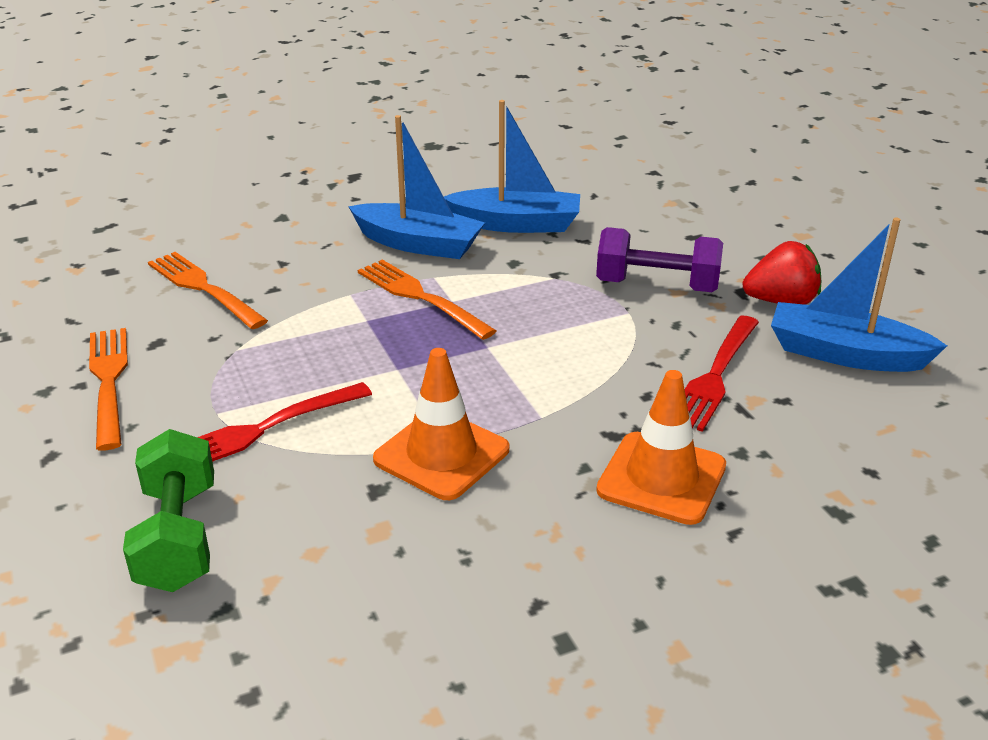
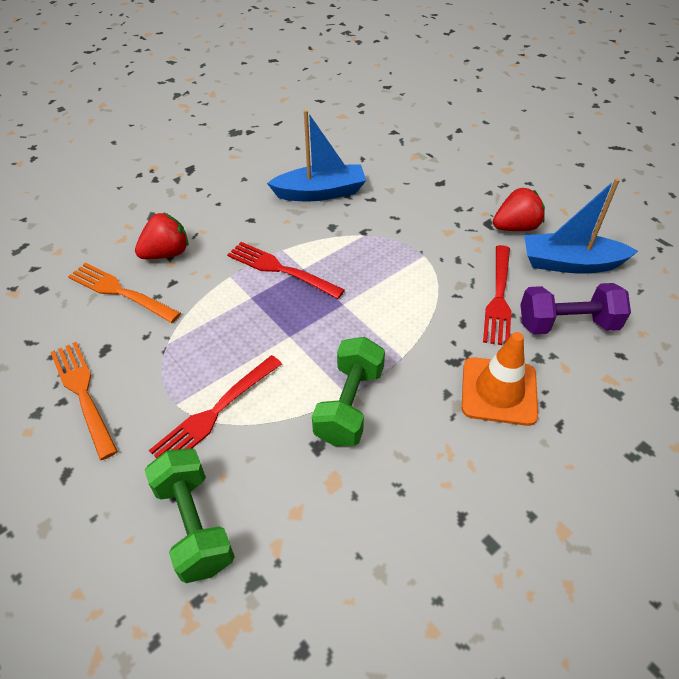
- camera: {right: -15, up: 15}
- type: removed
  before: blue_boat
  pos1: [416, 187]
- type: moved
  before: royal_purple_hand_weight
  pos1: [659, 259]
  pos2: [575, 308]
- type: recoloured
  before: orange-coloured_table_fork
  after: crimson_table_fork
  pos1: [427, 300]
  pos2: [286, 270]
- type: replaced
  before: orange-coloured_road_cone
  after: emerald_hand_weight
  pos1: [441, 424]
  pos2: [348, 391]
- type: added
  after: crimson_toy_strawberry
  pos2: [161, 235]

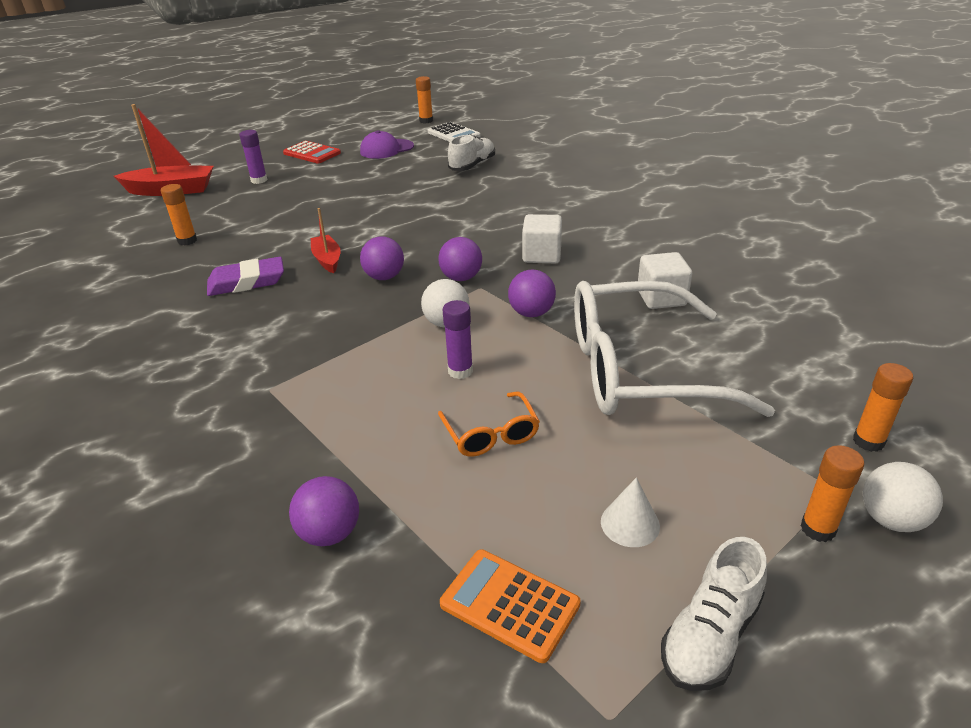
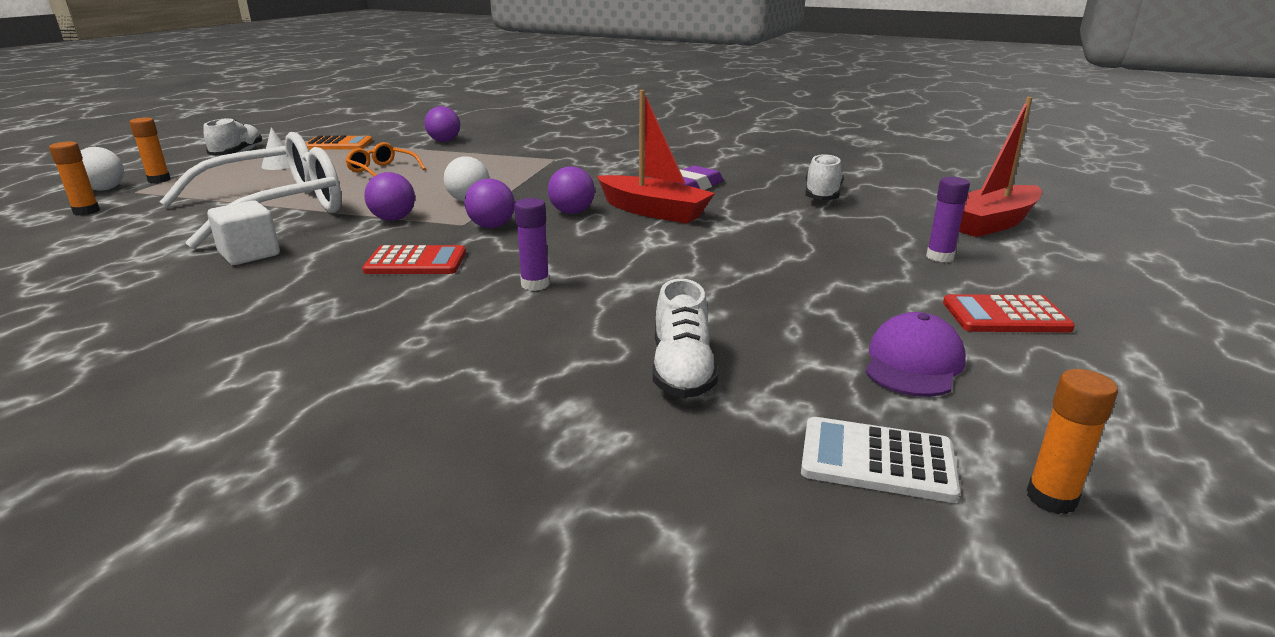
- camera: {right: 145, up: -10}
- type: replaced
  before: orange-coloured_glue
  after: white_sneaker
  pos1: [179, 214]
  pos2: [824, 177]
- type: resized
  before: crimson_boat
  pos1: [326, 240]
  pos2: [656, 157]
  scale: 1.76
- type: replaced
  before: white_solid_cube
  after: crimson_adding_machine
  pos1: [542, 239]
  pos2: [414, 259]
- type: moved
  before: royal_purple_glue
  pos1: [457, 339]
  pos2: [532, 244]

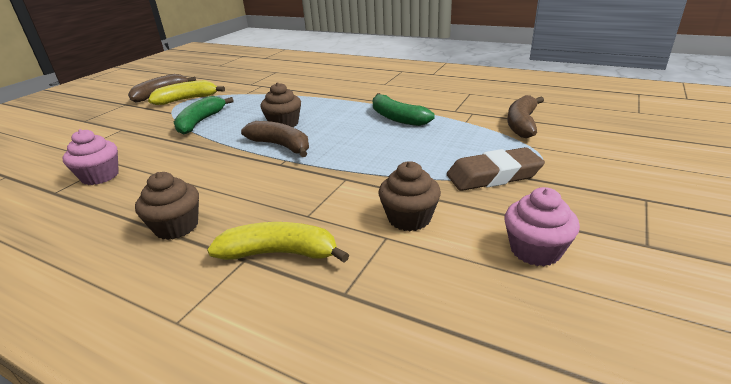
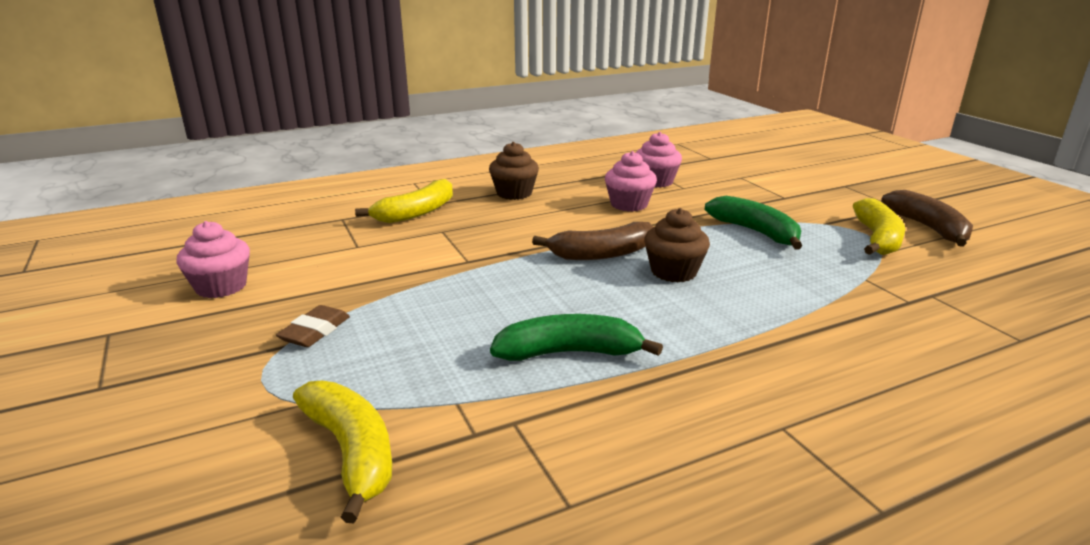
- camera: {right: 125, up: -5}
- type: recoloured
  before: brown_toy_banana
  after: golden_toy_banana
  pos1: [526, 116]
  pos2: [342, 452]
- type: resized
  before: brown_pencil_eraser
  pos1: [496, 169]
  pos2: [313, 326]
  scale: 0.6
- type: removed
  before: brown_cupcake
  pos1: [410, 196]
- type: added
  after: pink_cupcake
  pos2: [631, 181]

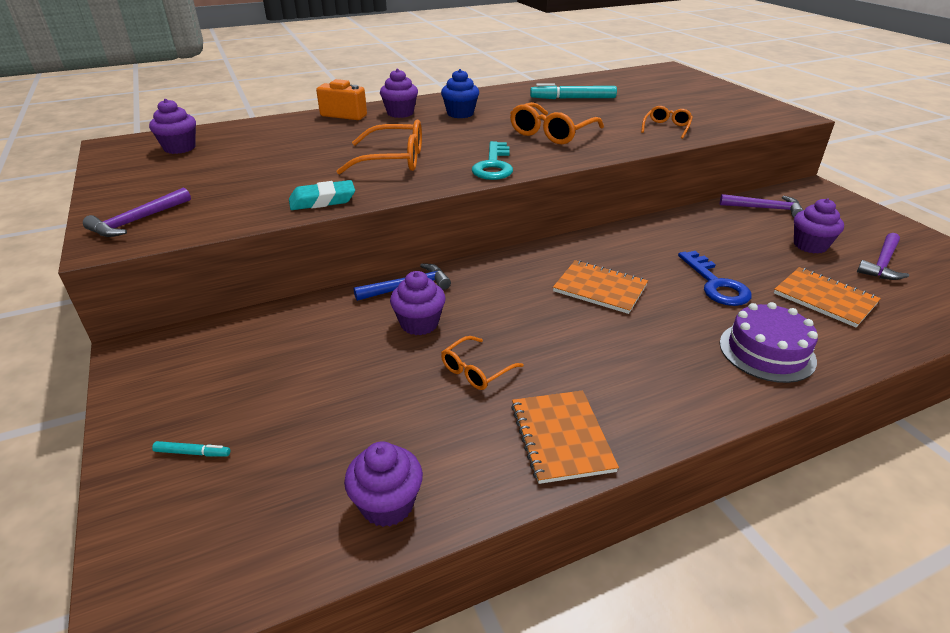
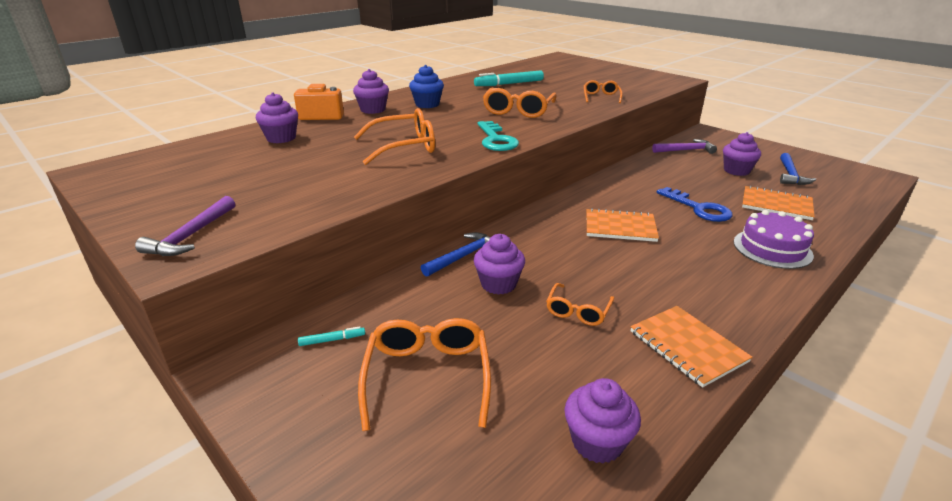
- camera: {right: -20, up: -5}
- type: moved
  before: royal_purple_cupcake
  pos1: [172, 126]
  pos2: [277, 117]
- type: removed
  before: teal_pencil_eraser
  pos1: [322, 195]
- type: recoloured
  before: royal_purple_hammer
  after: blue_hammer
  pos1: [883, 256]
  pos2: [798, 169]
- type: moved
  before: teal_marker_pen
  pos1: [191, 448]
  pos2: [331, 336]
- type: added
  after: orange-coloured_spectacles
  pos2: [424, 374]

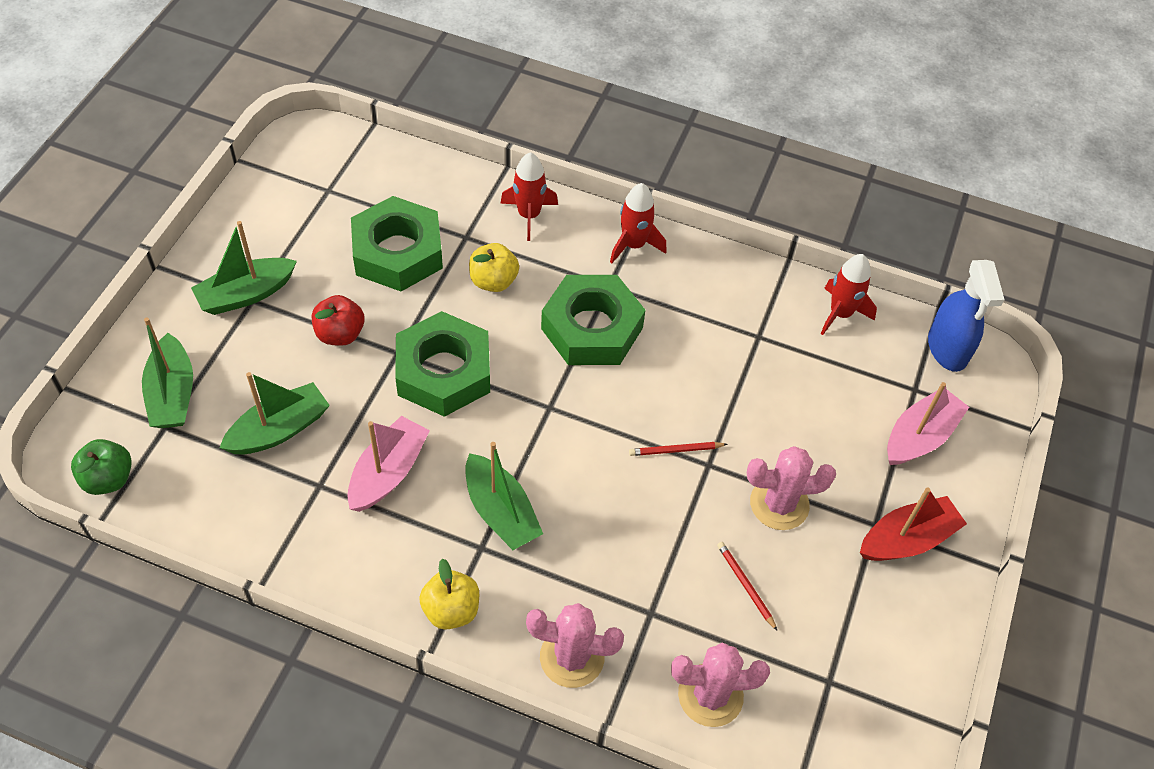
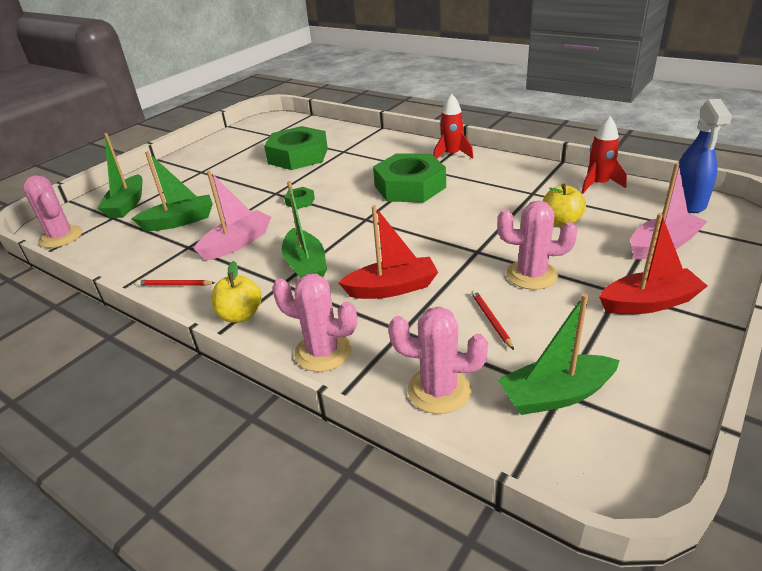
- camera: {right: 20, up: -20}
- type: removed
  before: crimson_spaceship
  pos1: [529, 196]
- type: moved
  before: emerald_boat
  pos1: [244, 268]
  pos2: [558, 354]
- type: moved
  before: golden_apple
  pos1: [494, 267]
  pos2: [564, 205]
- type: removed
  before: crimson_apple
  pos1: [338, 320]
- type: resized
  before: emerald_hex_nut
  pos1: [442, 364]
  pos2: [299, 198]
  scale: 0.41
- type: replaced
  before: emerald_apple
  after: pink_prickly_plant
  pos1: [101, 467]
  pos2: [52, 211]
- type: moved
  before: crimson_pencil
  pos1: [678, 449]
  pos2: [176, 283]
- type: added
  after: crimson_boat
  pos2: [388, 252]

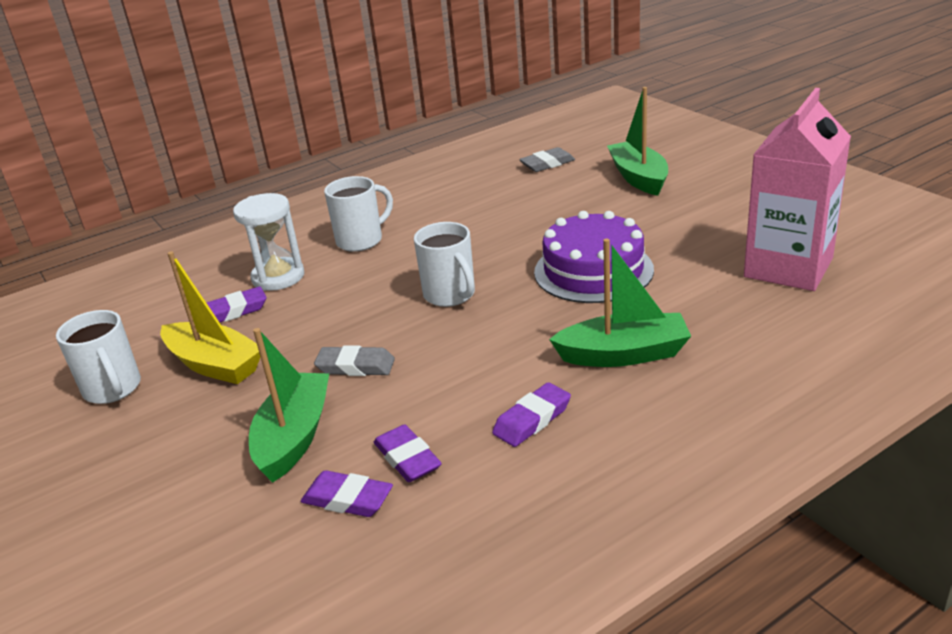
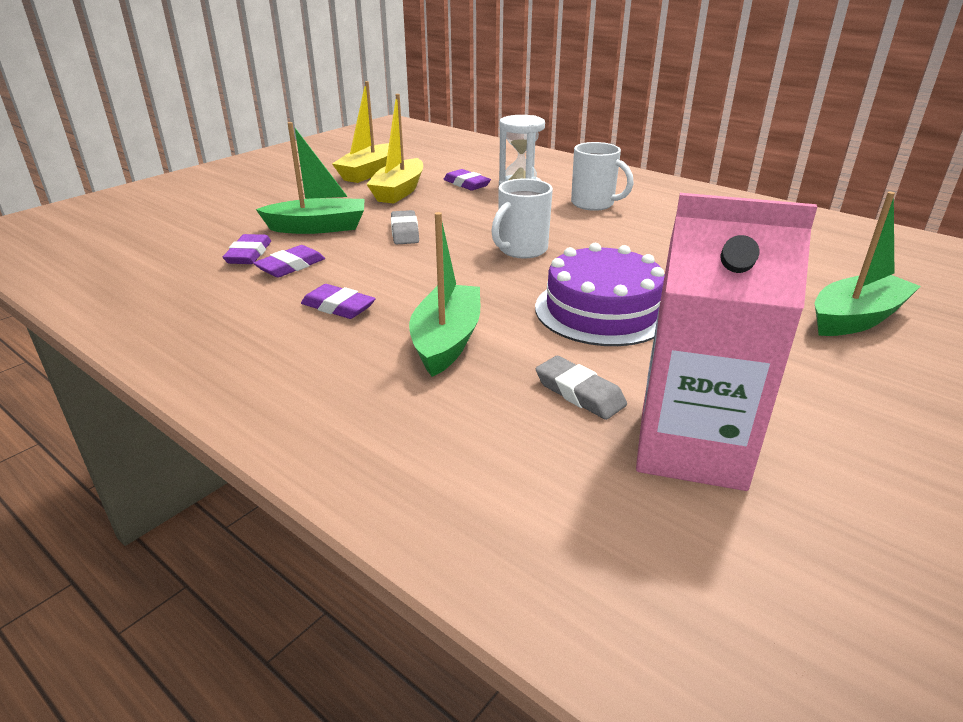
- camera: {right: 70, up: 0}
- type: moved
  before: ash-grey_pencil_eraser
  pos1: [547, 159]
  pos2: [581, 388]
- type: turned
  before: emerald_boat
  pos1: [620, 303]
  pos2: [444, 294]
  turn: -150
- type: replaced
  before: white_tea_mug
  after: golden_boat
  pos1: [98, 357]
  pos2: [360, 132]

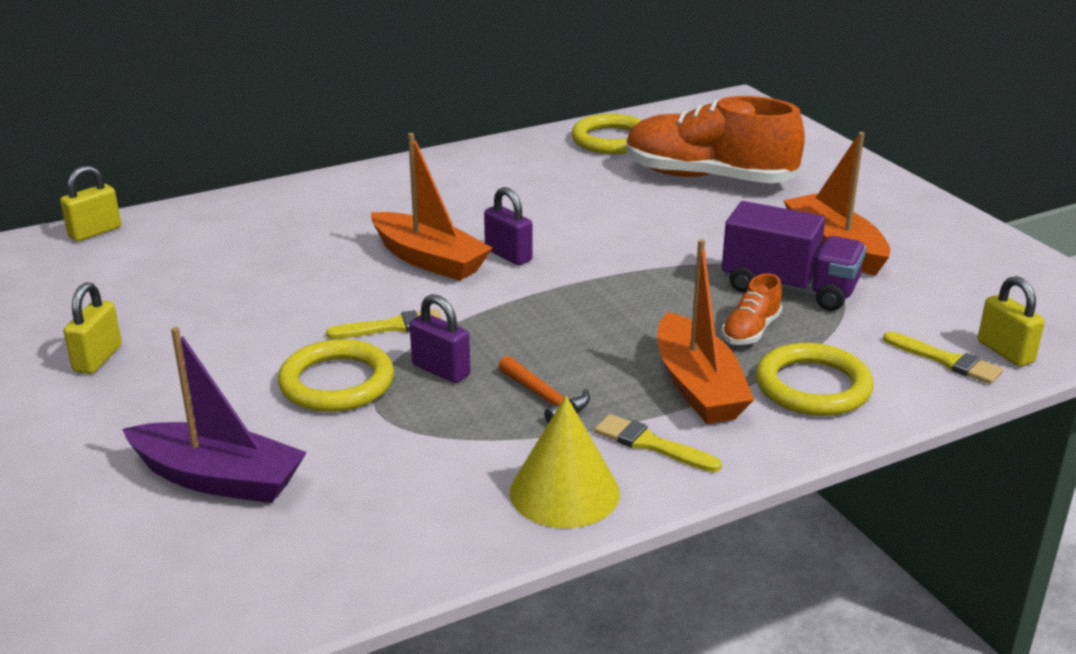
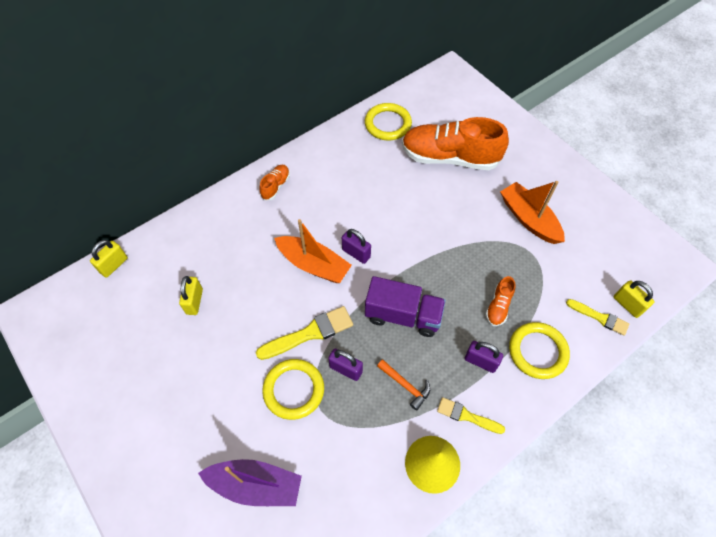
- camera: {right: -10, up: 30}
- type: moved
  before: royal_purple_toy_truck
  pos1: [794, 256]
  pos2: [405, 306]
- type: replaced
  before: orange-coloured_boat
  after: royal_purple_lock
  pos1: [705, 331]
  pos2: [484, 357]
- type: moved
  before: golden_lock
  pos1: [93, 328]
  pos2: [191, 295]
- type: resized
  before: golden_paintbrush
  pos1: [384, 324]
  pos2: [304, 333]
  scale: 1.58
- type: added
  after: orange-coloured_sneaker
  pos2: [274, 183]

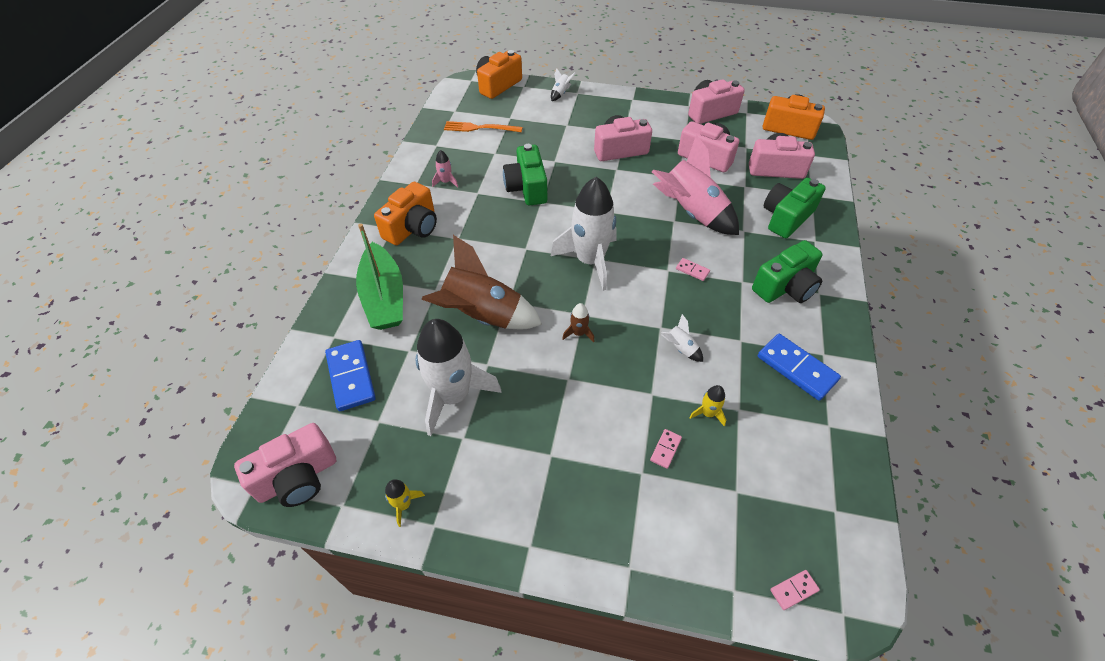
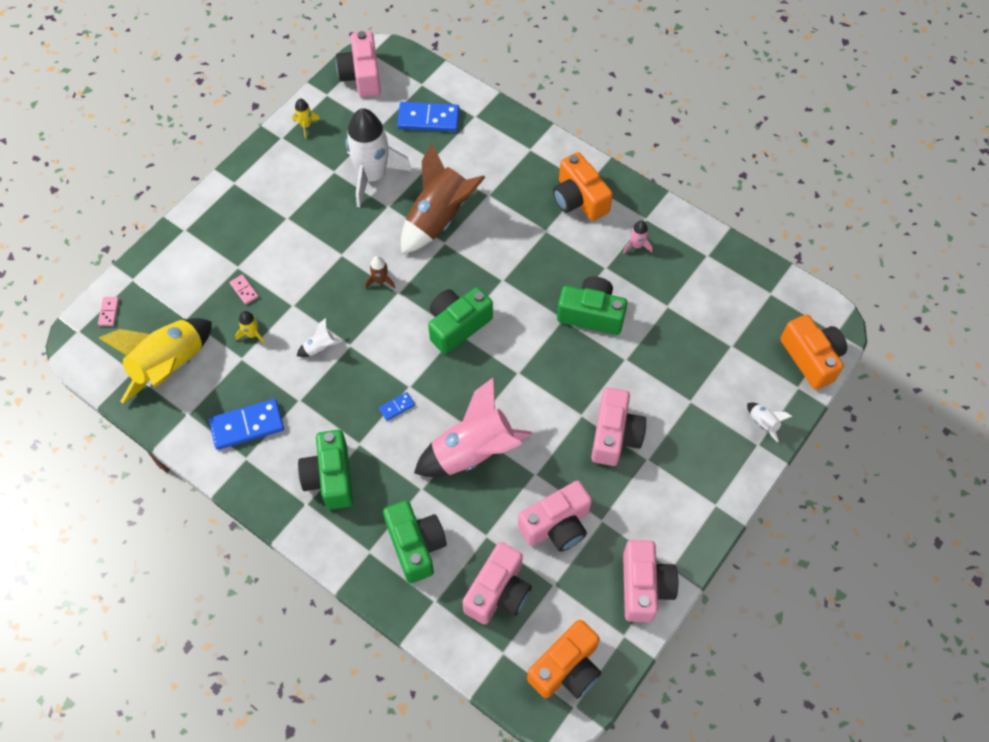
- camera: {right: 115, up: 10}
- type: removed
  before: orange-coloured_table_fork
  pos1: [483, 126]
- type: replaced
  before: white_spaceship
  after: emerald_camera
  pos1: [584, 234]
  pos2: [460, 320]
- type: removed
  before: emerald_boat
  pos1: [379, 277]
- type: recoloured
  before: pink_domino
  after: blue_domino
  pos1: [693, 269]
  pos2: [397, 406]
- type: added
  after: golden_spaceship
  pos2: [155, 361]

